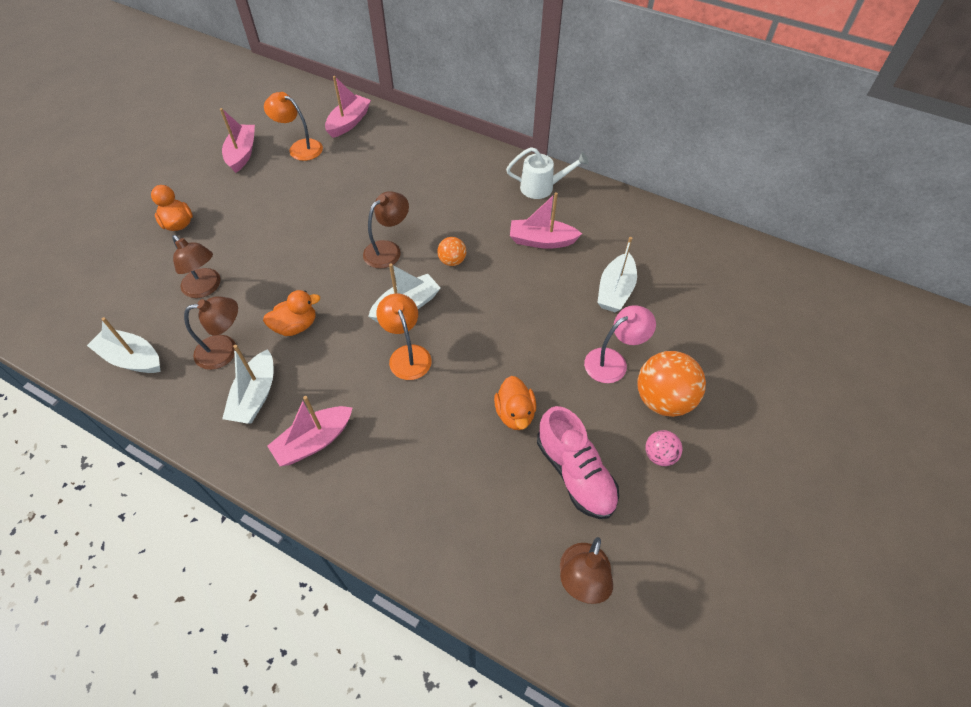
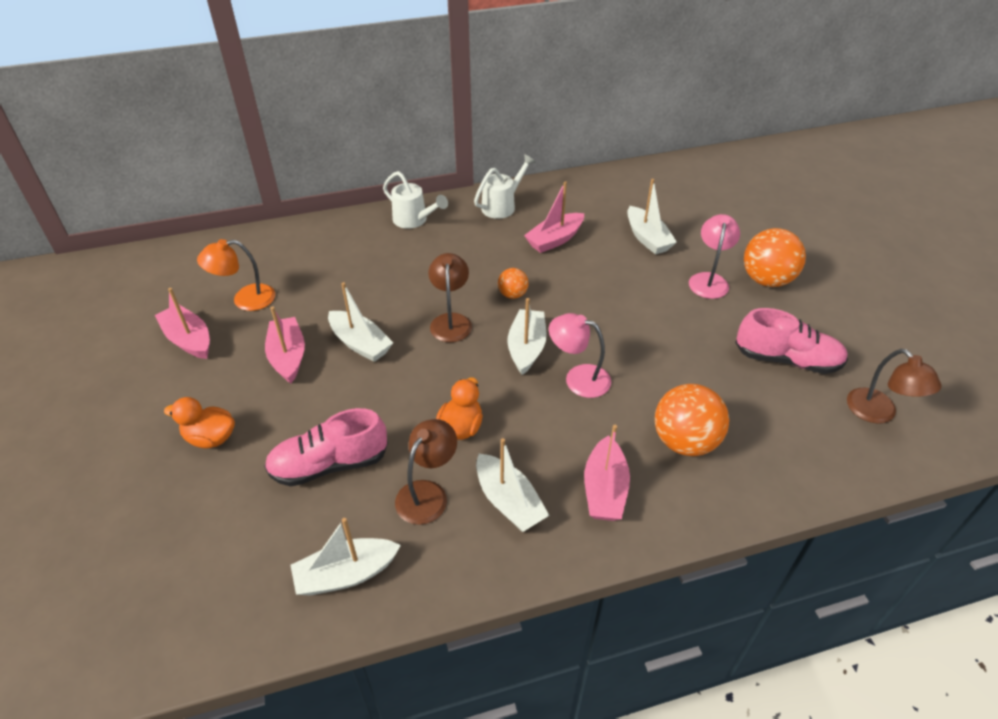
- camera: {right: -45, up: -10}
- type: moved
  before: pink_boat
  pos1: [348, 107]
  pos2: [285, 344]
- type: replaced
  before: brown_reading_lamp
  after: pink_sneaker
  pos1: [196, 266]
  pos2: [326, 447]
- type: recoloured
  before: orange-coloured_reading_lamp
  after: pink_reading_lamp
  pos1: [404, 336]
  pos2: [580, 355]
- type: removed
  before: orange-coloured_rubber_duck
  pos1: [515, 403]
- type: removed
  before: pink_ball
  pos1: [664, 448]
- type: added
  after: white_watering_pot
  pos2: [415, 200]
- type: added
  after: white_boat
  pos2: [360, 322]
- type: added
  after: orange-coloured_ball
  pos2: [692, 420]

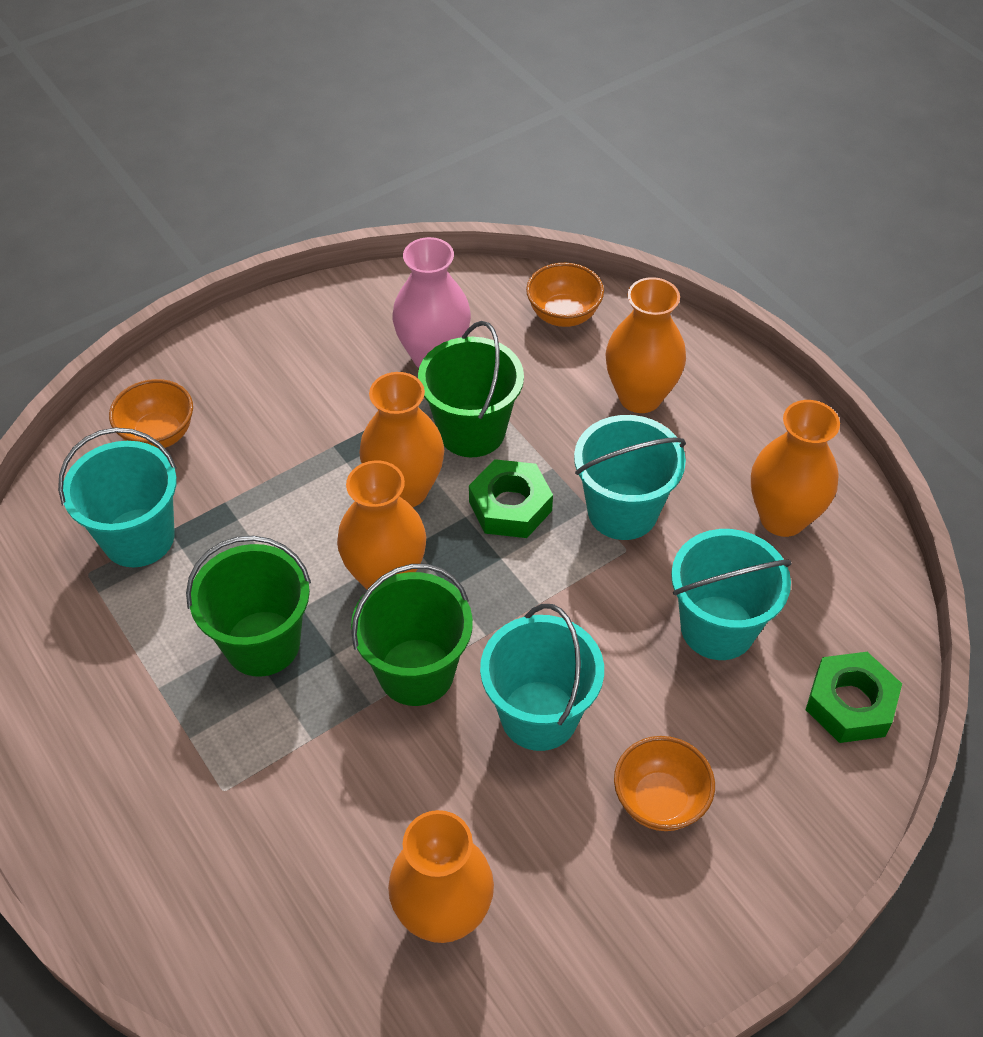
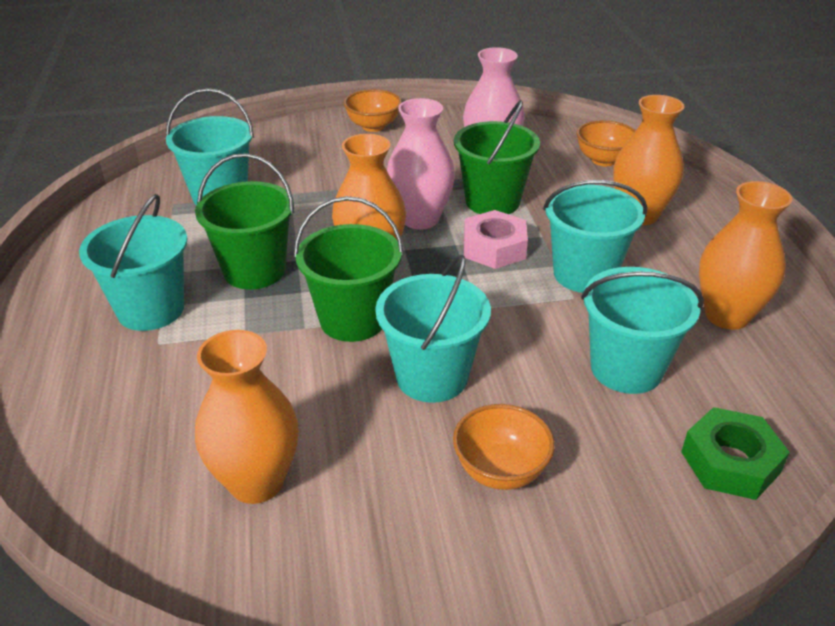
- camera: {right: 25, up: -15}
- type: recoloured
  before: orange-coloured_tall_vase
  after: pink_tall_vase
  pos1: [401, 439]
  pos2: [421, 164]
- type: moved
  before: orange-coloured_serving_bowl
  pos1: [151, 414]
  pos2: [373, 110]
- type: recoloured
  before: emerald_hex_nut
  after: pink_hex_nut
  pos1: [511, 498]
  pos2: [496, 239]
- type: added
  after: teal_pail
  pos2: [133, 262]

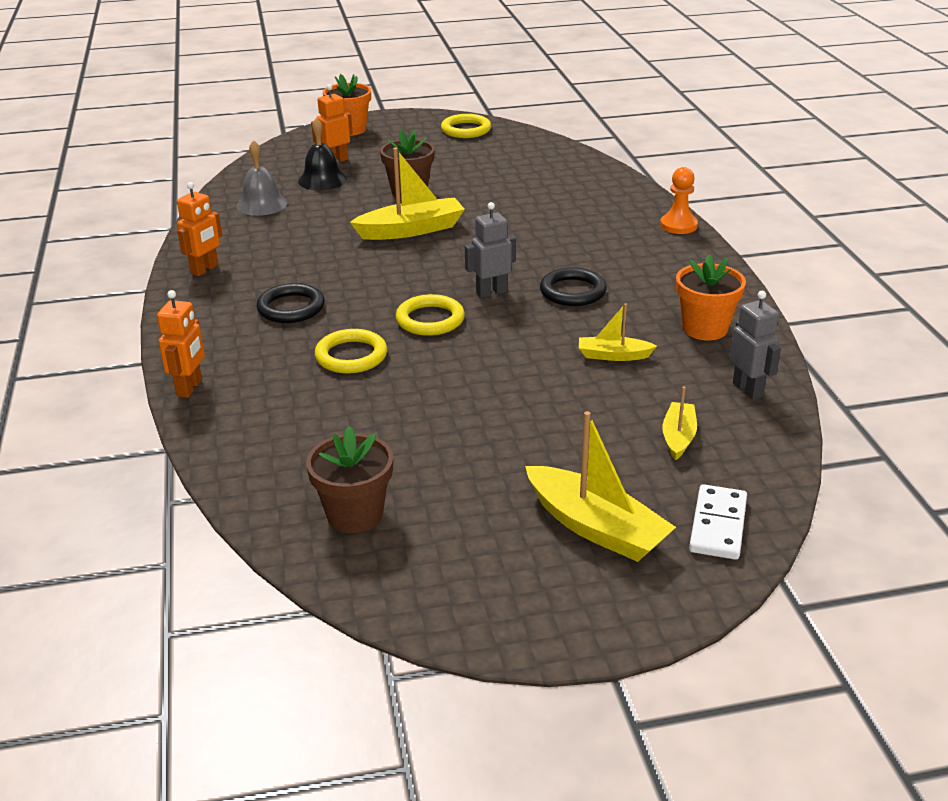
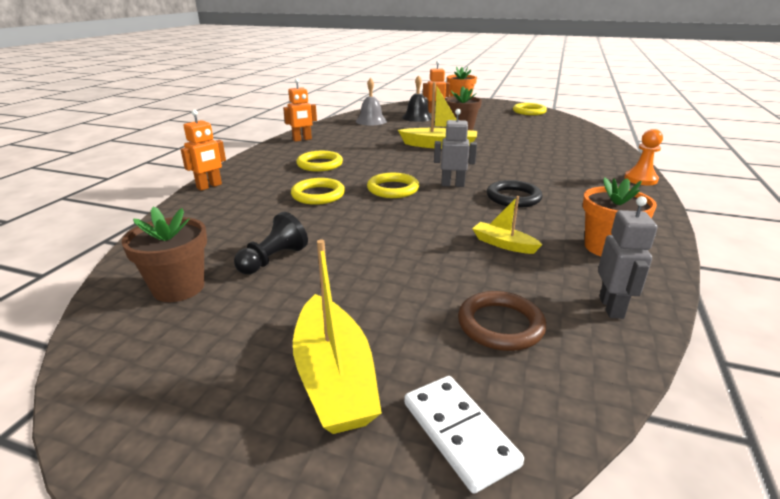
- camera: {right: 30, up: -5}
- type: recoloured
  before: jet-black_torus
  after: golden_torus
  pos1: [291, 303]
  pos2: [319, 161]
- type: replaced
  before: golden_boat
  after: brown_torus
  pos1: [679, 423]
  pos2: [502, 321]
- type: turned
  before: white_domino
  pos1: [718, 522]
  pos2: [464, 434]
  turn: -75
- type: added
  after: jet-black_chess_pawn
  pos2: [271, 243]

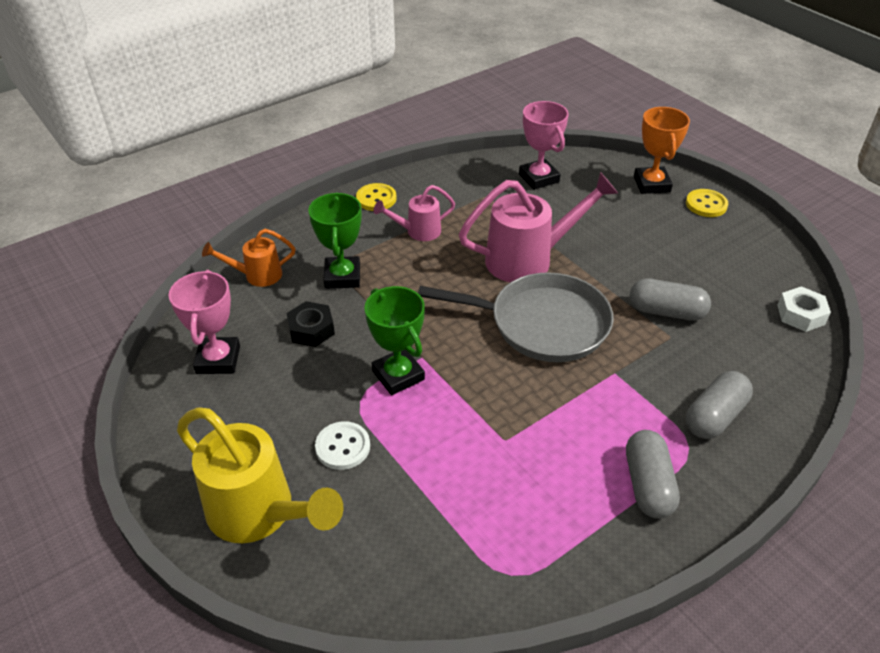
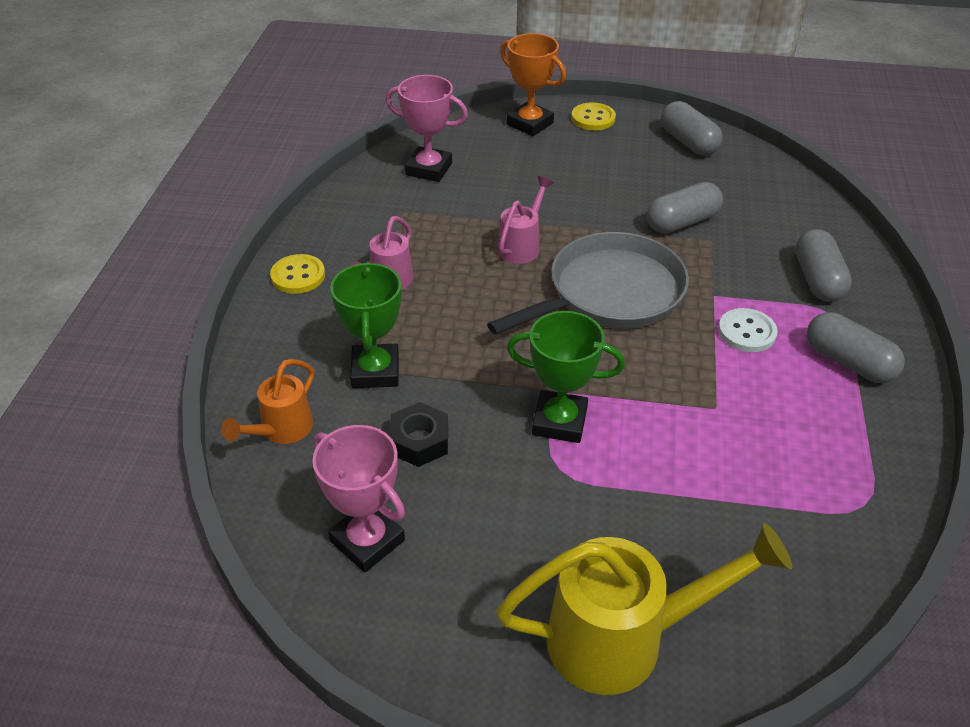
- camera: {right: -45, up: 0}
- type: resized
  before: pink_watering_pot
  pos1: [538, 227]
  pos2: [526, 220]
  scale: 0.55
- type: turned
  before: emerald_prize_cup
  pos1: [335, 240]
  pos2: [366, 325]
  turn: 45
- type: removed
  before: white_hex_nut
  pos1: [804, 309]
- type: moved
  before: white_shirt_button
  pos1: [342, 445]
  pos2: [748, 330]
- type: added
  after: ash-grey_capsule
  pos2: [692, 128]

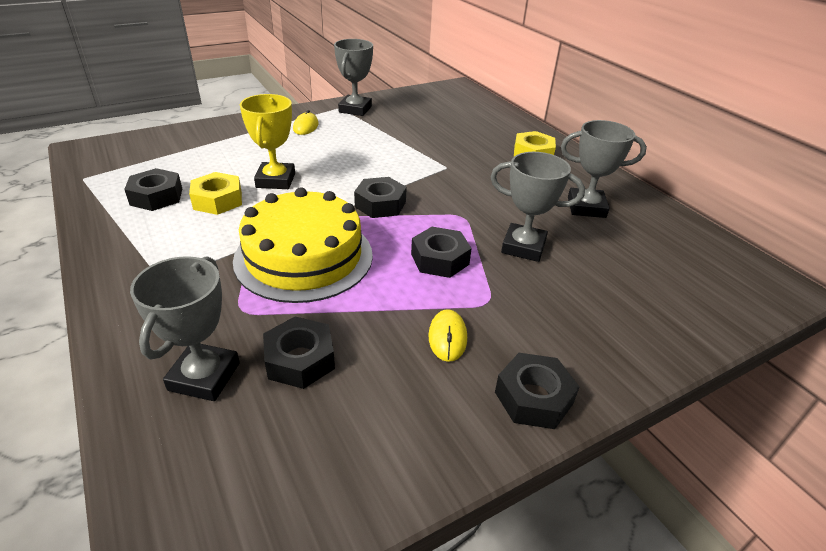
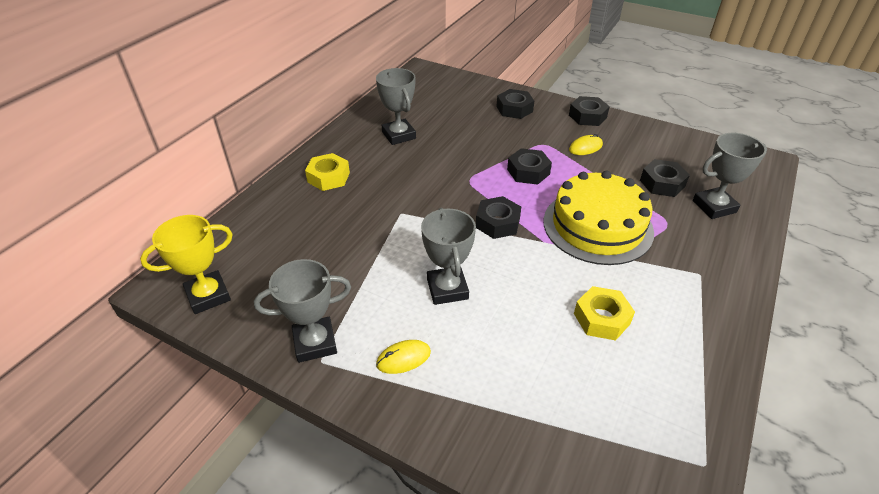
- camera: {right: -120, up: 5}
- type: moved
  before: golden_prize_cup
  pos1: [267, 141]
  pos2: [186, 264]
- type: moved
  before: ash-grey_prize_cup
  pos1: [538, 207]
  pos2: [448, 256]
- type: moved
  before: jet-black_hex_nut
  pos1: [153, 189]
  pos2: [515, 104]

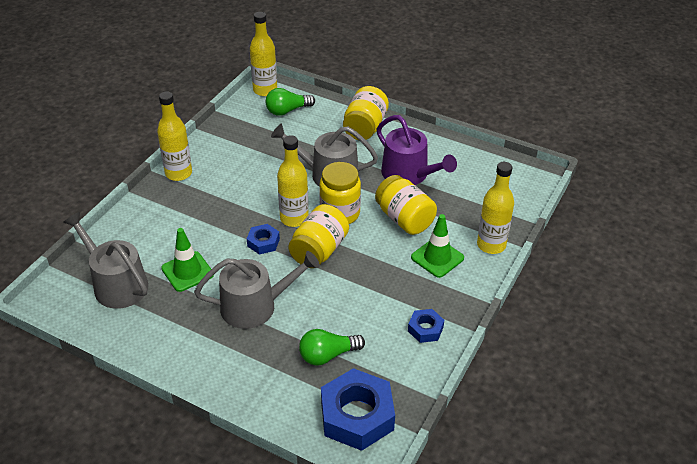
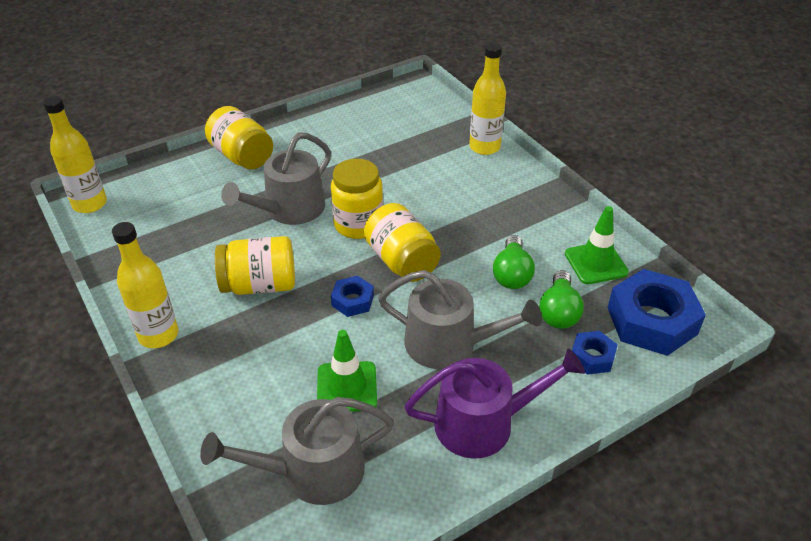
- camera: {right: -60, up: 0}
- type: moved
  before: emerald_lightbulb
  pos1: [290, 102]
  pos2: [514, 262]
- type: moved
  before: royal_purple_watering_pot
  pos1: [417, 150]
  pos2: [495, 403]
- type: removed
  before: golden_flask
  pos1: [293, 181]
- type: moved
  before: golden_jam_jar
  pos1: [406, 205]
  pos2: [255, 265]
- type: moved
  before: emerald_road_cone
  pos1: [437, 246]
  pos2: [597, 245]
- type: turned
  before: ash-grey_watering_pot
  pos1: [257, 290]
  pos2: [460, 319]
  turn: 90
- type: moved
  before: blue_hex_nut
  pos1: [426, 326]
  pos2: [595, 353]

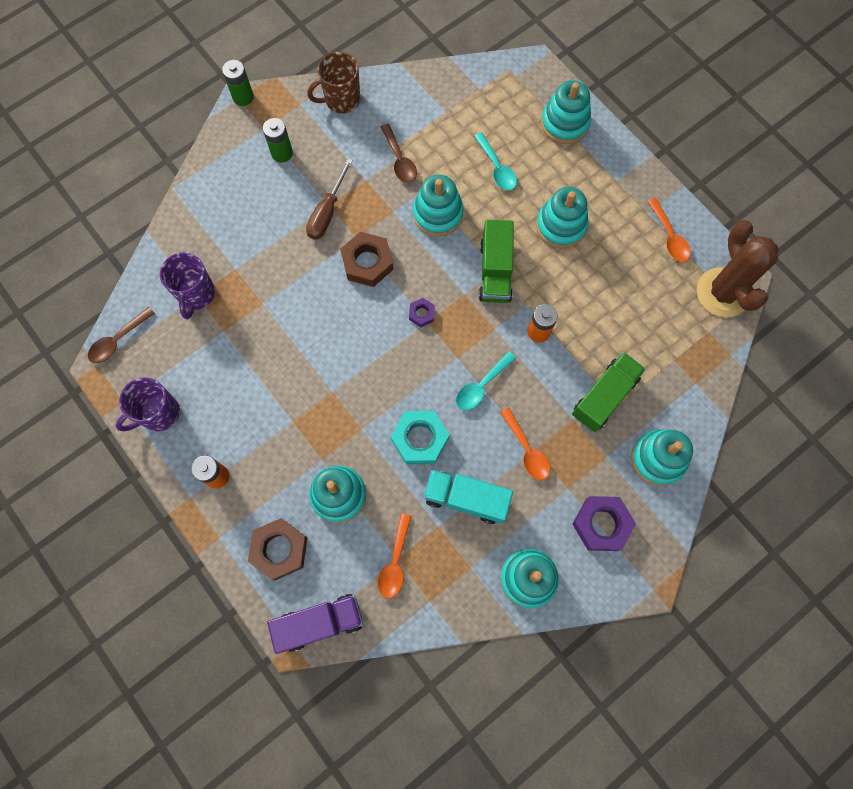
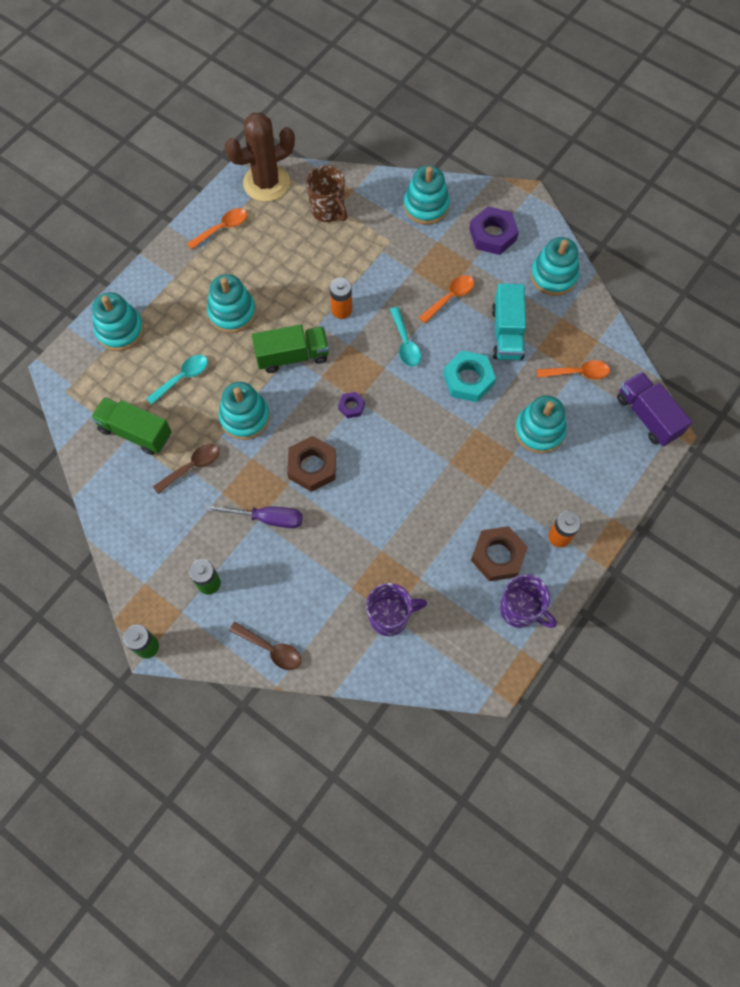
- camera: {right: -105, up: -5}
- type: moved
  before: brown_tea_mug
  pos1: [333, 82]
  pos2: [326, 193]
- type: recoloured
  before: brown_screwdriver
  after: royal_purple_screwdriver
  pos1: [329, 199]
  pos2: [254, 516]
- type: moved
  before: brown_spoon
  pos1: [121, 335]
  pos2: [265, 646]
- type: turned
  before: teal_spoon
  pos1: [486, 381]
  pos2: [405, 337]
  turn: 45
- type: moved
  before: emerald_toy_truck
  pos1: [609, 392]
  pos2: [131, 426]
- type: moved
  before: brown_hex_nut
  pos1: [277, 549]
  pos2: [499, 553]

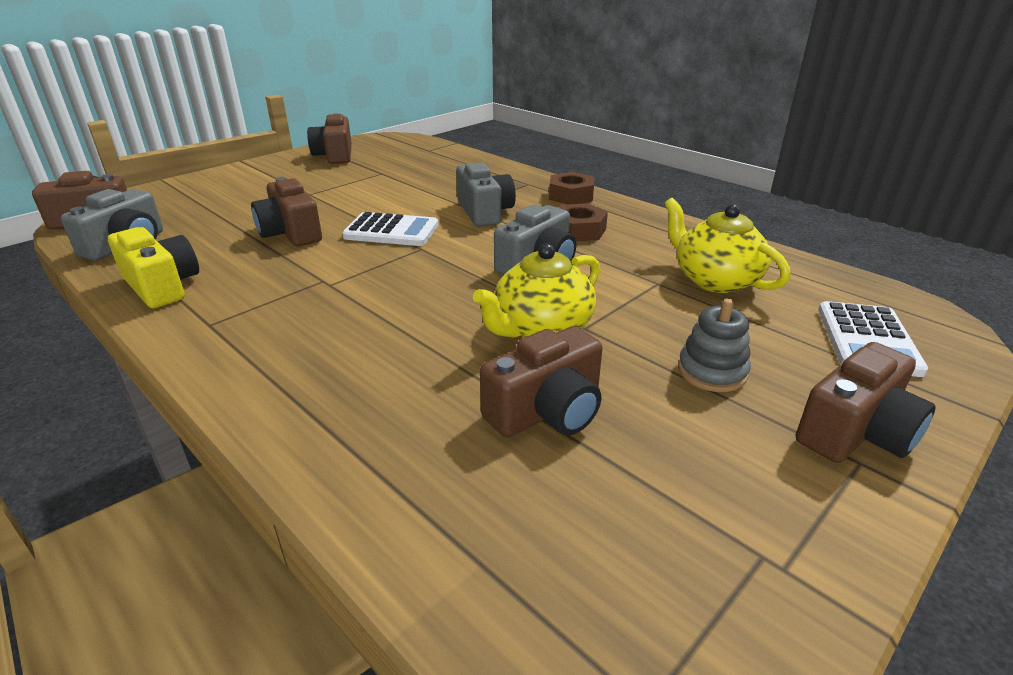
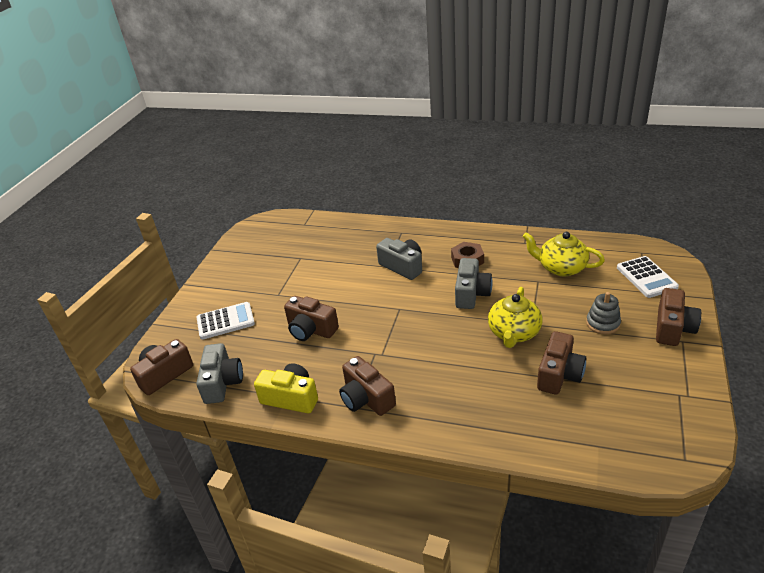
- camera: {right: -25, up: 5}
- type: moved
  before: brown_camera
  pos1: [329, 138]
  pos2: [367, 386]
- type: removed
  before: brown_hex_nut
  pos1: [571, 188]
- type: moved
  before: white_adding_machine
  pos1: [390, 229]
  pos2: [226, 321]

